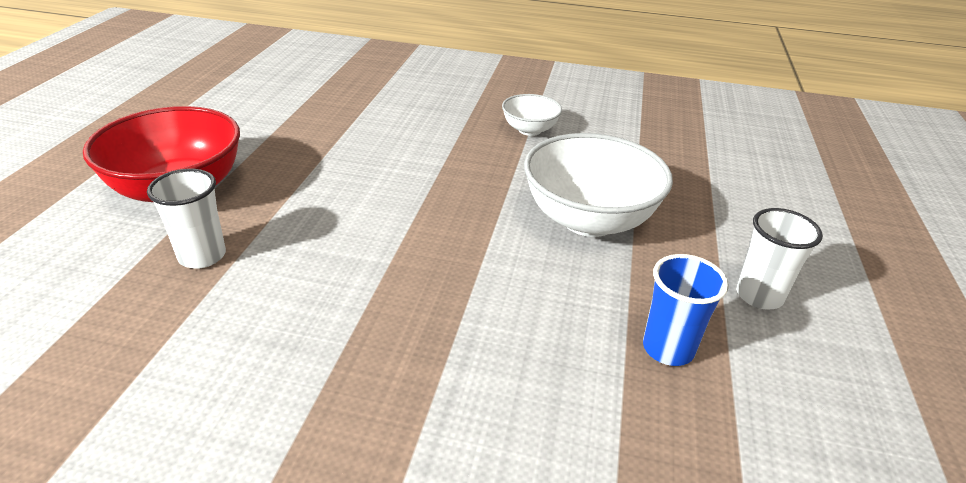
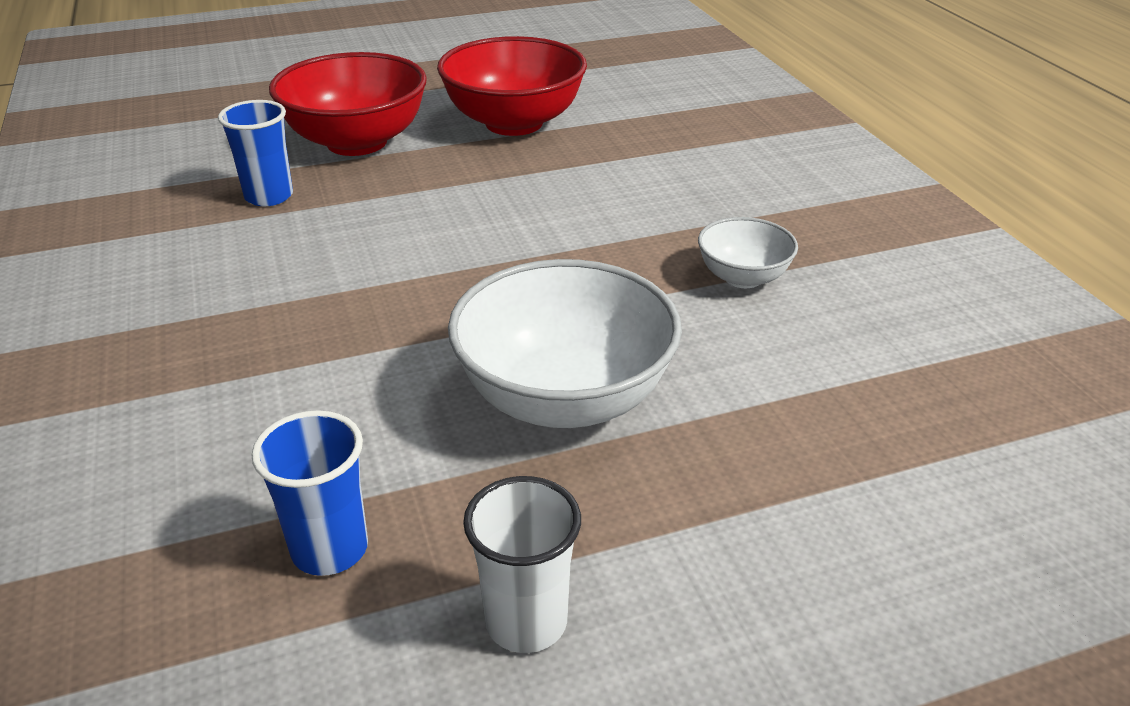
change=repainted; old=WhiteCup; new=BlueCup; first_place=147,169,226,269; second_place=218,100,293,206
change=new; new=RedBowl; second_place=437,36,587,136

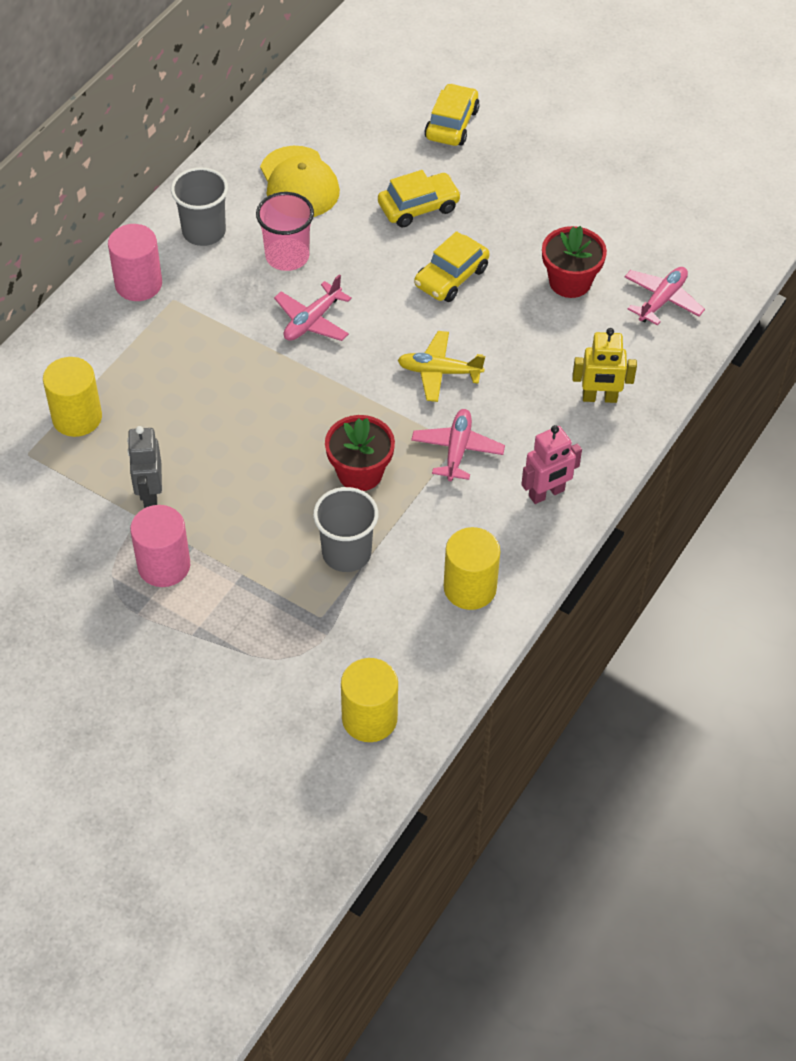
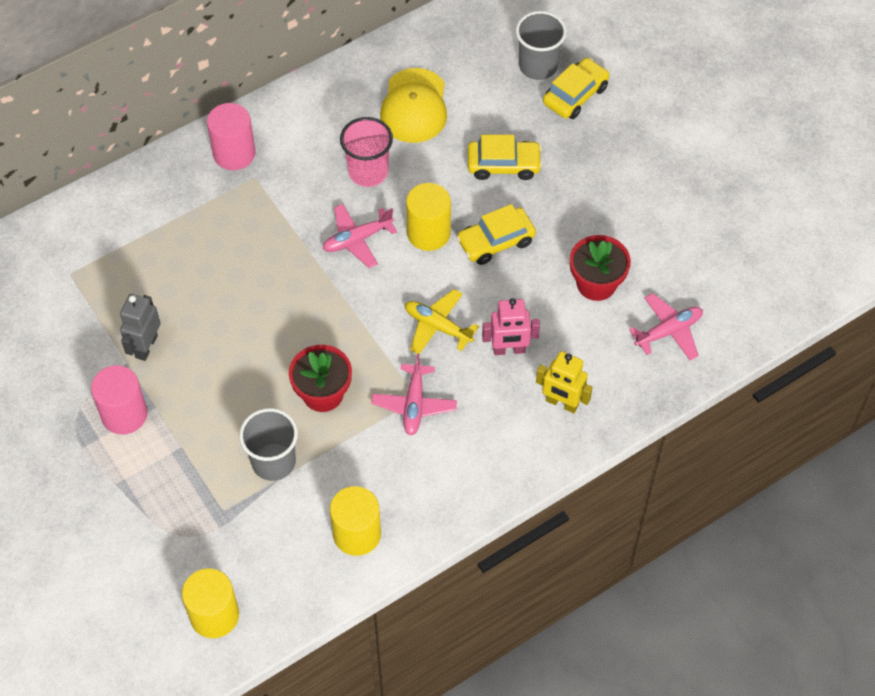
change=shifted; old=GreyCup; first_place=171,167,228,246; second_place=516,11,567,80
change=shifted; old=YellowCylinder; first_place=43,357,102,437; second_place=406,183,451,251
change=rotated; old=PinkPlane; first_place=411,409,505,481; second_place=371,354,457,436; degrees=150
change=shifted; old=PinkRobot; first_place=521,425,582,504; second_place=482,298,540,355

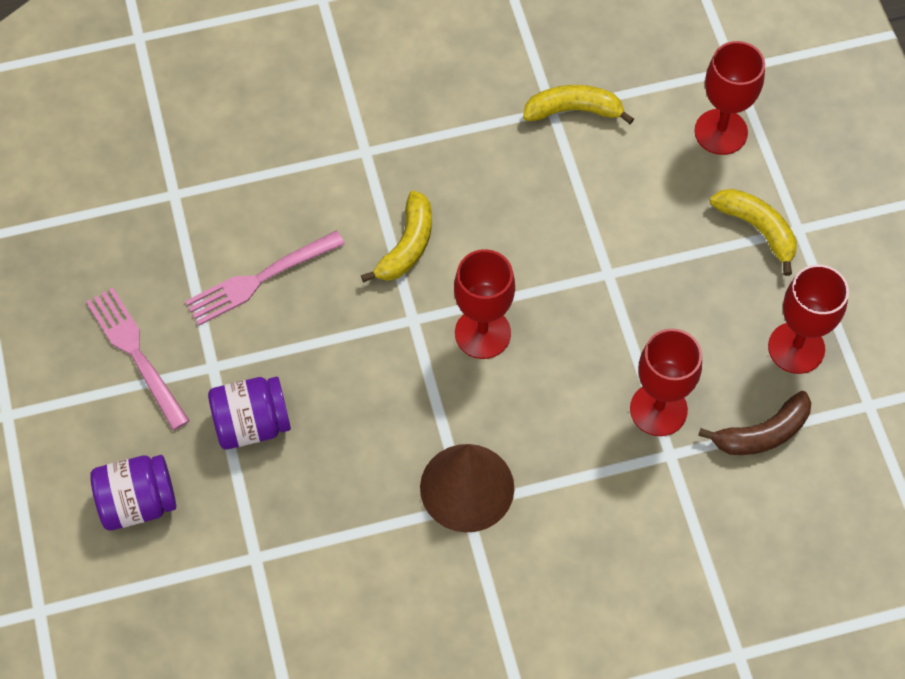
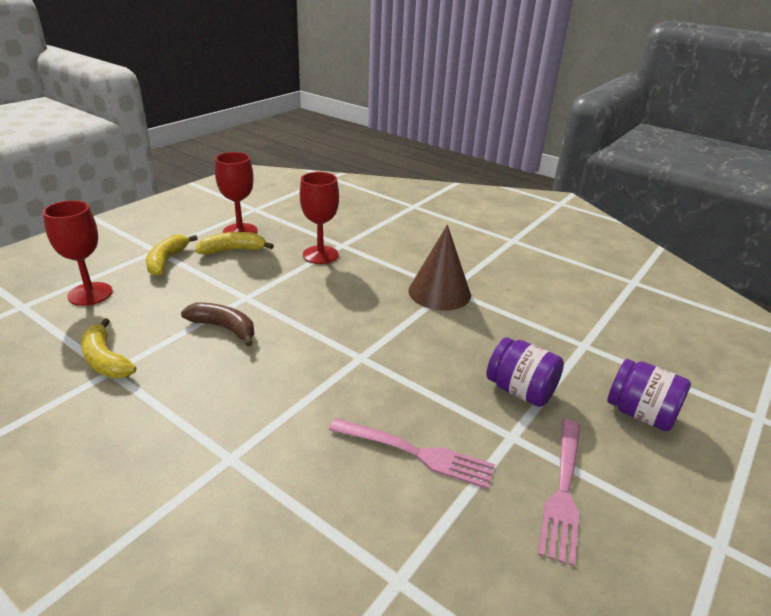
change=shifted; old=YellowBanana; first_place=361,191,432,282; second_place=195,232,274,255
change=gone; old=RedGoblet; first_place=454,249,515,359
change=shifted; old=BrownBanana; first_place=698,391,811,455; second_place=181,303,254,346

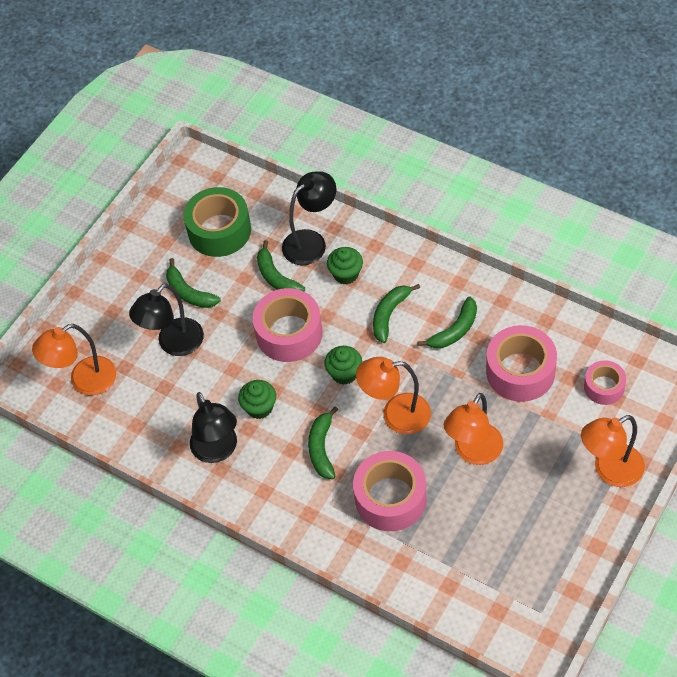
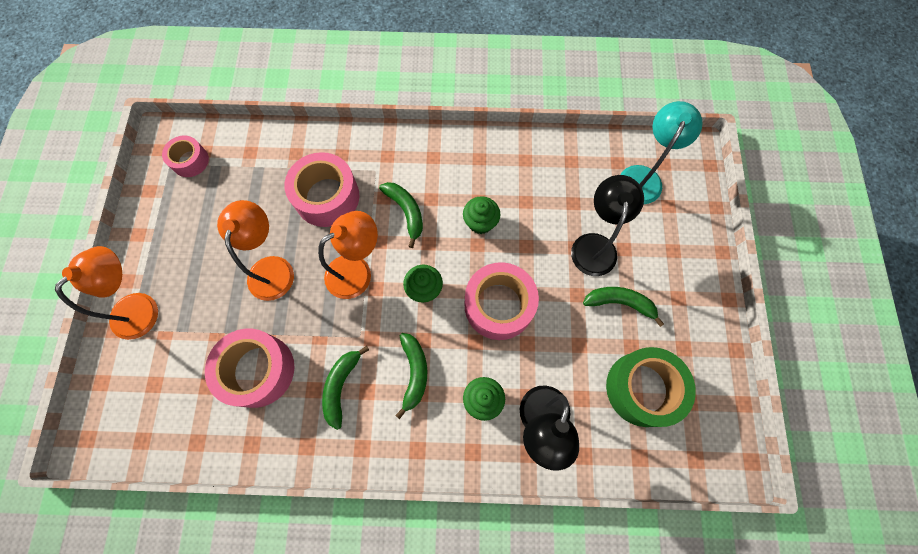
change=gone; old=GreenBanana; first_place=257,240,305,291
change=repainted; old=OrangeLamp; new=TurquoiseLamp; first_place=32,324,116,395; second_place=620,101,703,204
change=shifted; old=PinkTape; first_place=584,360,626,405; second_place=162,136,209,177
change=gone; old=BlackLamp; first_place=190,392,237,463

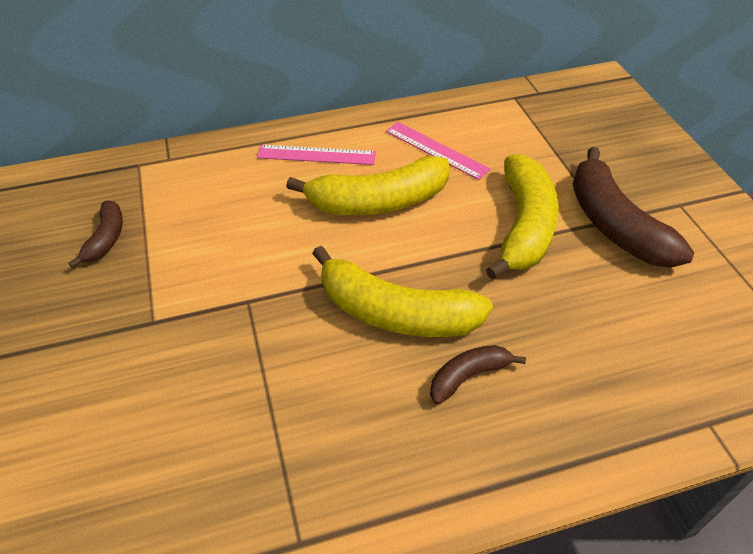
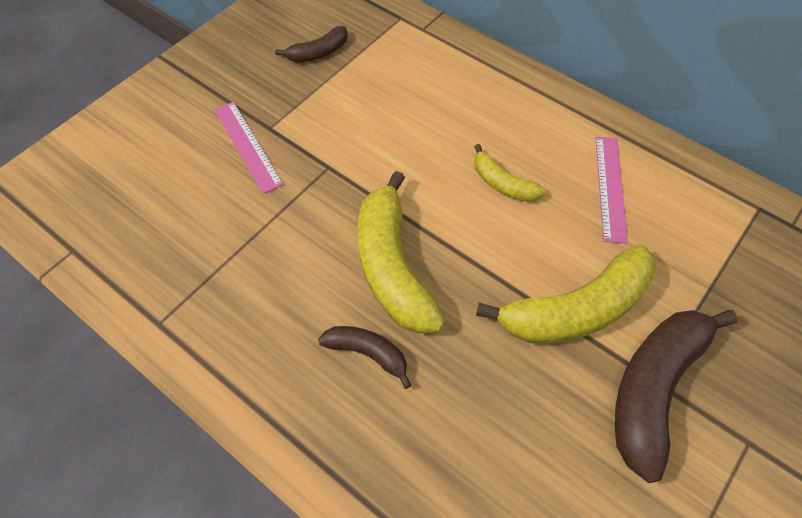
change=shifted; old=PinkRuler; first_place=257,145,376,165; second_place=214,102,284,194
change=scaled; old=YellowBanana; first_place=286,156,450,215; second_place=474,144,546,202; factor=0.52

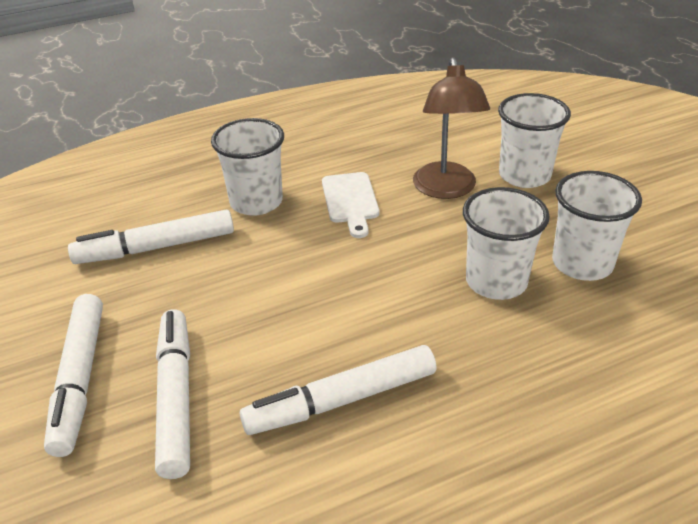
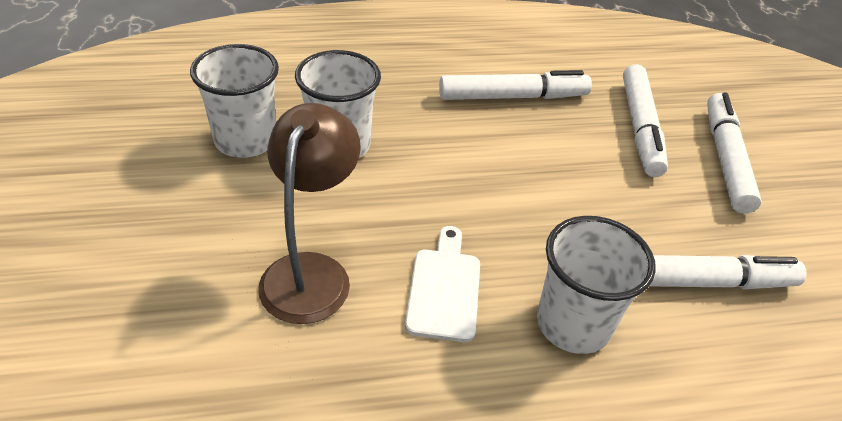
change=gone; old=WhiteCup; first_place=498,93,571,188

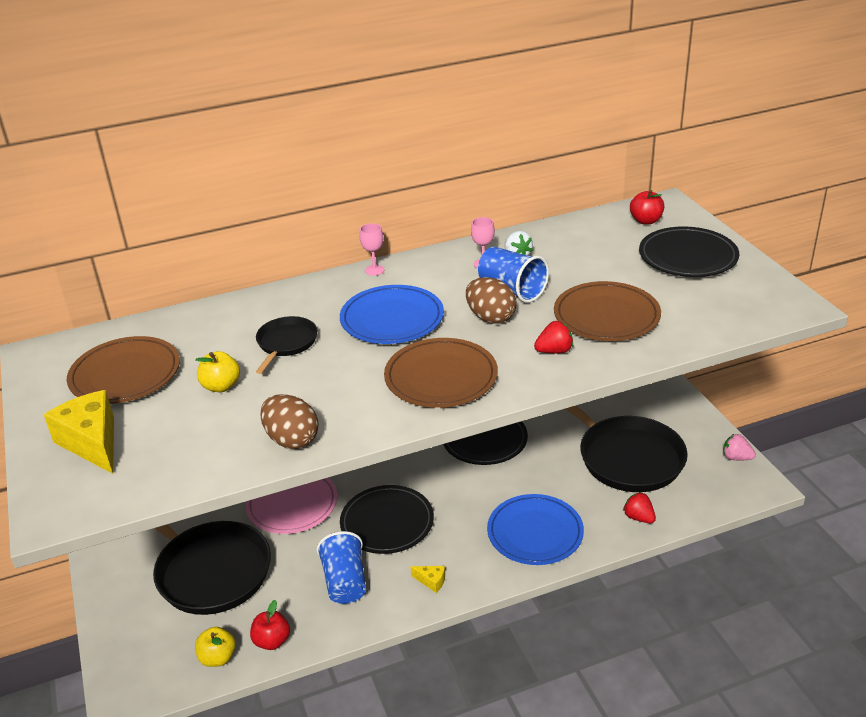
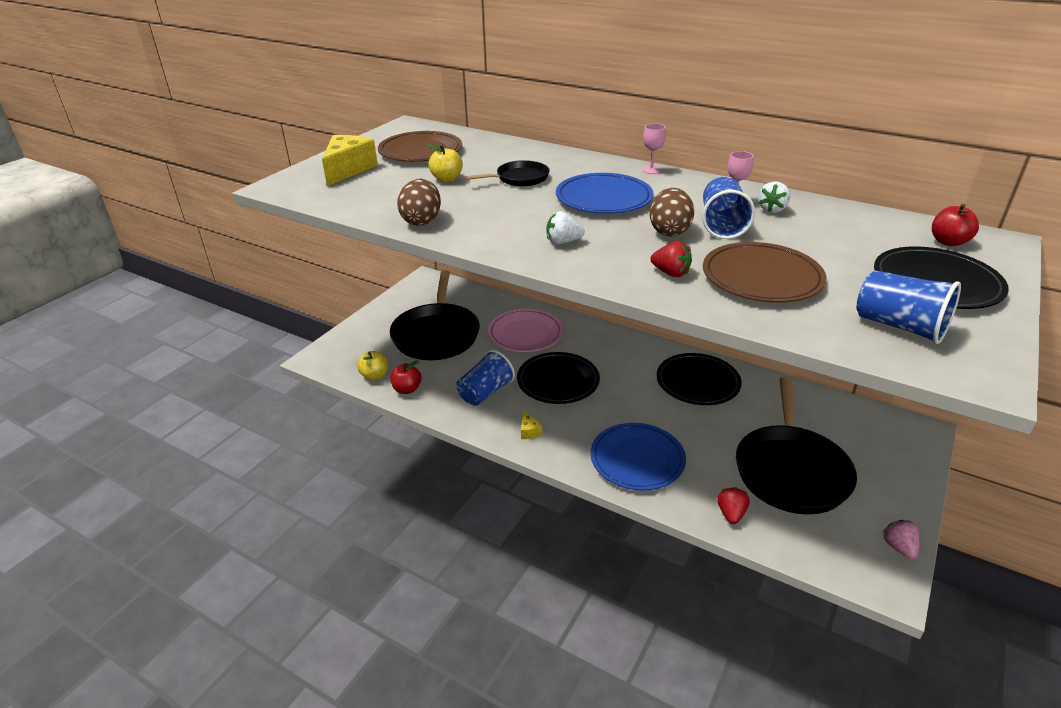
change=swapped; old=BrownPlate; new=WhiteStrawberry; first_place=384,338,498,408; second_place=547,211,585,244
change=new; new=BlueCup; second_place=857,270,961,344

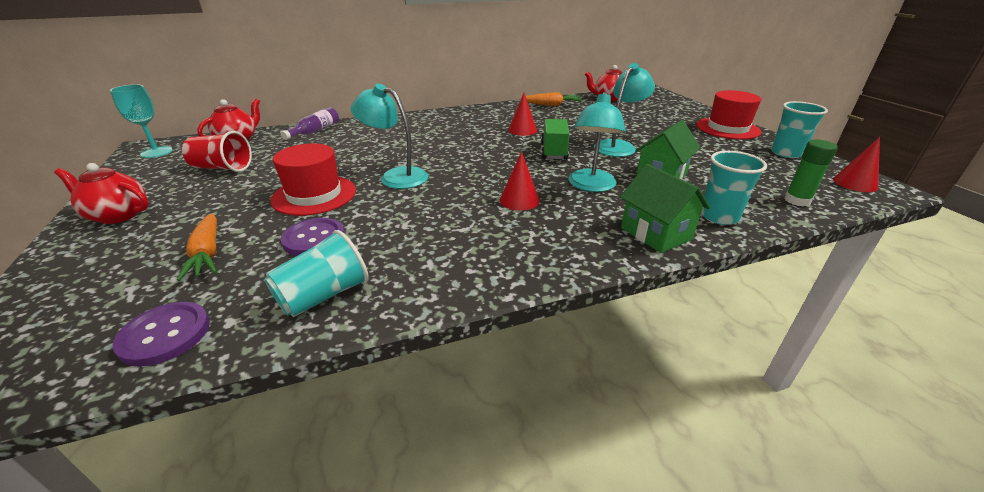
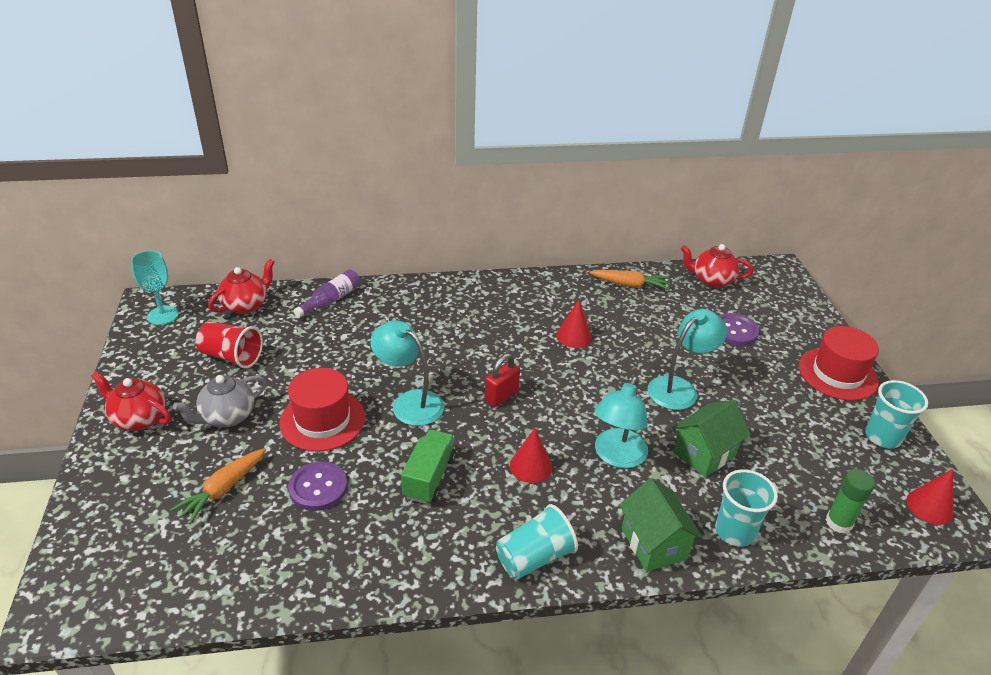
change=shifted; old=GreenTruck; first_place=541,119,570,160; second_place=401,430,456,504
change=rotated; old=OrangeCarrot; first_place=177,213,217,281; second_place=170,448,266,524; degrees=45
change=shifted; old=TurquoiseCup; first_place=264,230,369,317; second_place=496,504,578,579
change=shifted; old=PurpleButton; first_place=112,302,210,367; second_place=719,313,759,346
change=new; new=RedPadlock; second_place=485,354,520,407
change=new; new=GreyTeapot; second_place=173,375,267,427

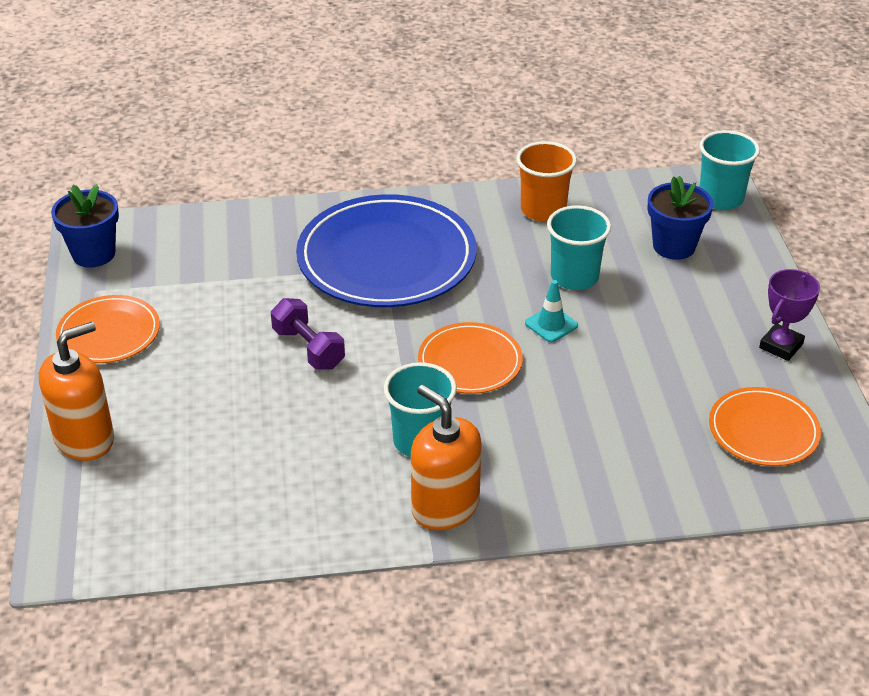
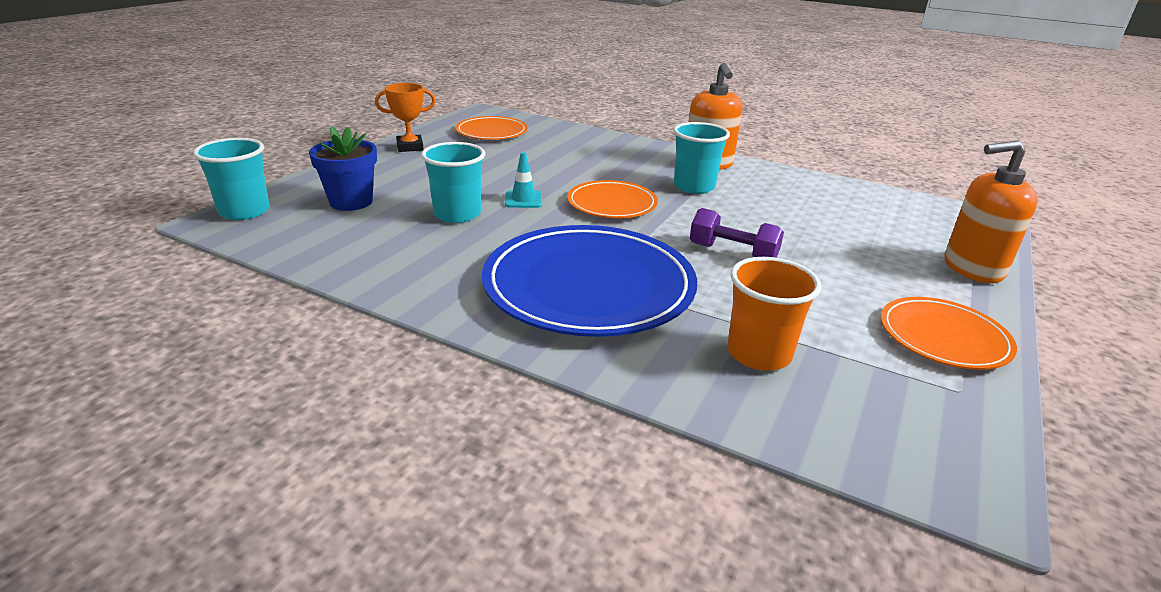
change=shifted; old=OrangeCup; first_place=516,141,577,222; second_place=727,257,821,371
change=gone; old=BlueFlowerPot; first_place=51,184,119,267
change=repainted; old=PurpleTrophy; new=OrangeTrophy; first_place=759,269,820,361; second_place=375,83,436,152
change=rotated; old=PurpleDumbbell; first_place=271,298,345,370; second_place=690,208,784,258; degrees=-60

